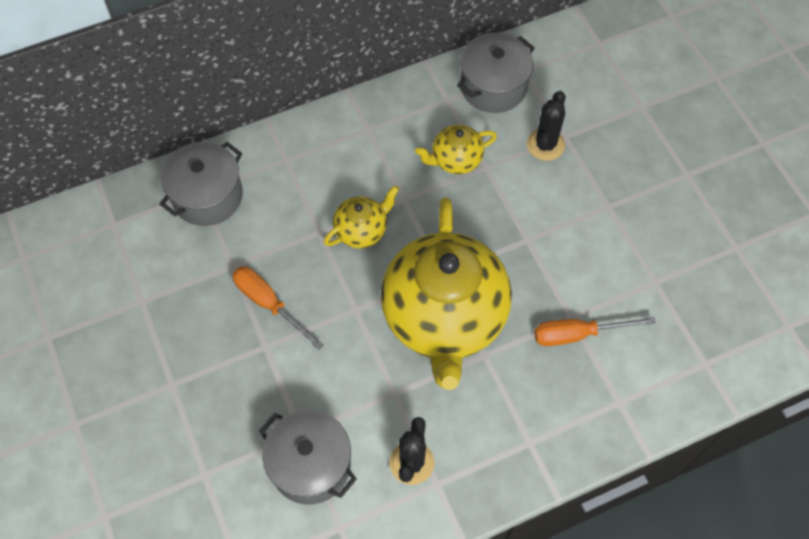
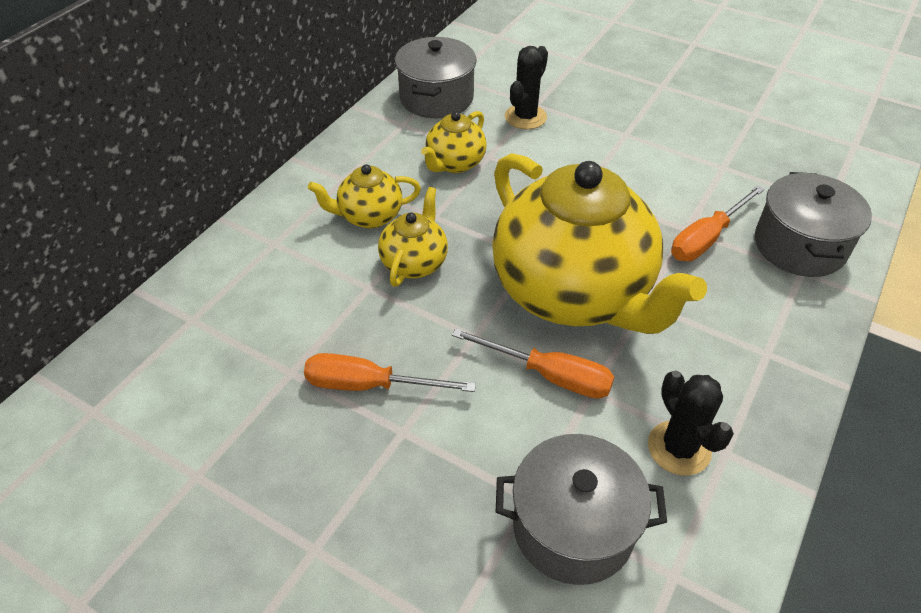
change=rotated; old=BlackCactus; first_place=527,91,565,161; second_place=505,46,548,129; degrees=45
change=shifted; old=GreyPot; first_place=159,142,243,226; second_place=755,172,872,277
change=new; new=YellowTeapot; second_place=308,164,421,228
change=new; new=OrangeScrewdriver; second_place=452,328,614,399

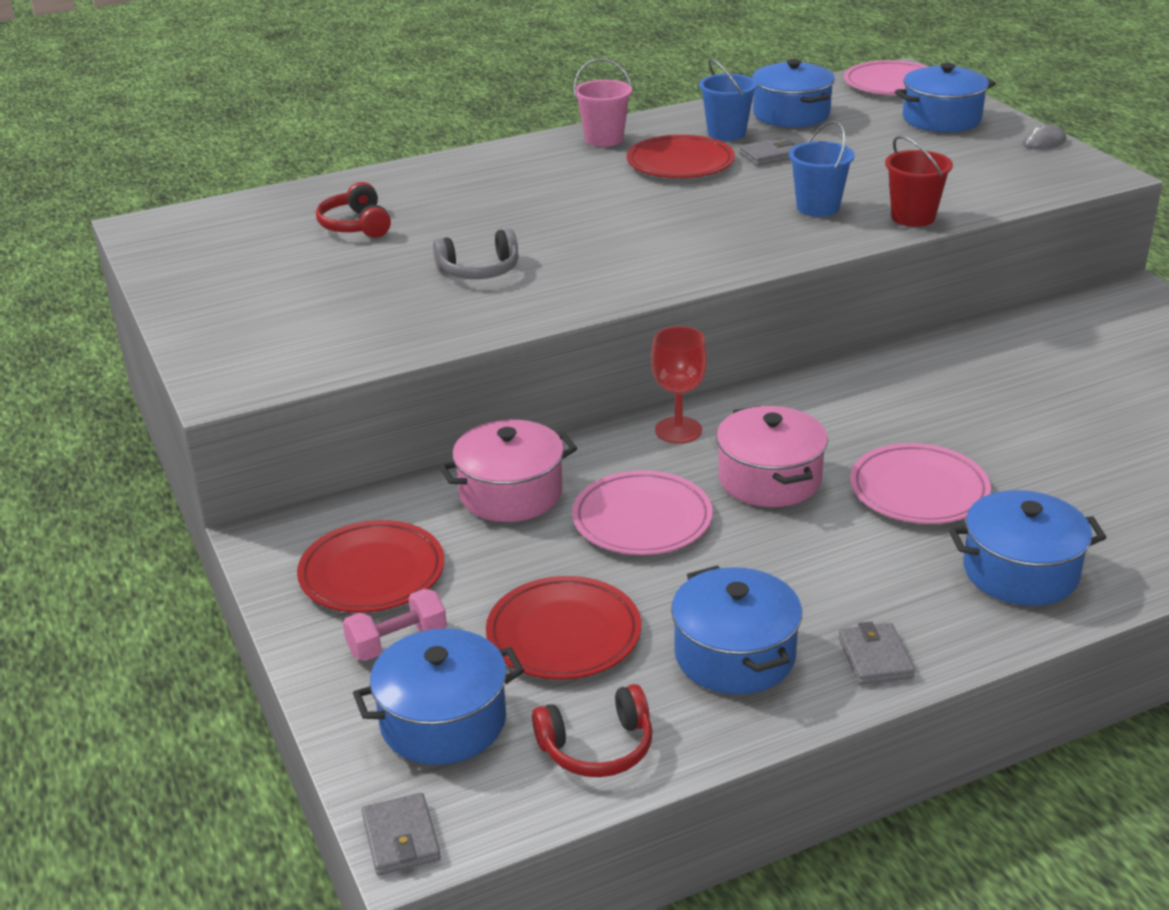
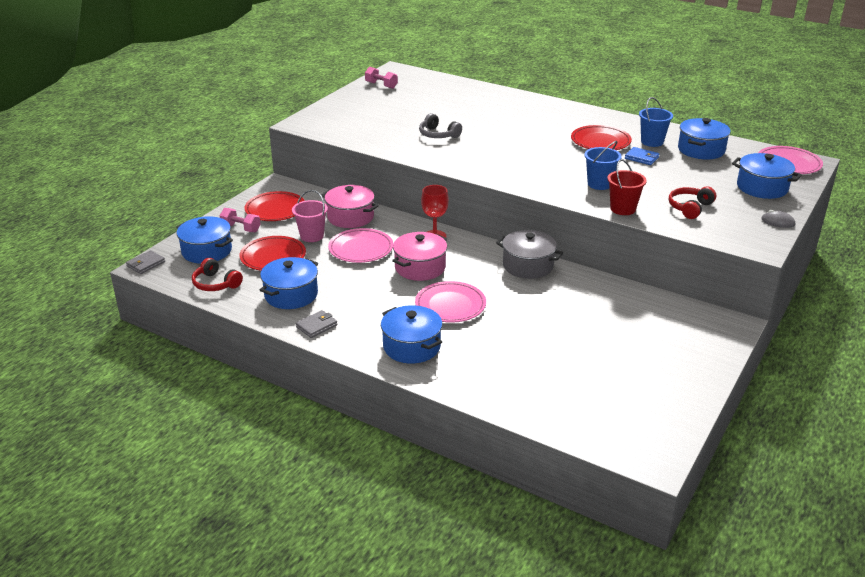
change=shifted; old=PinkBucket; first_place=574,58,632,147; second_place=292,190,328,242
change=repainted; old=GreyWallet; new=BlueWallet; first_place=739,138,794,166; second_place=625,147,659,165
change=shifted; old=RedHeadphones; first_place=316,182,391,238; second_place=669,187,716,219
change=new; new=PinkDumbbell; second_place=365,67,398,89
change=new; new=GreyPot; second_place=496,230,563,279

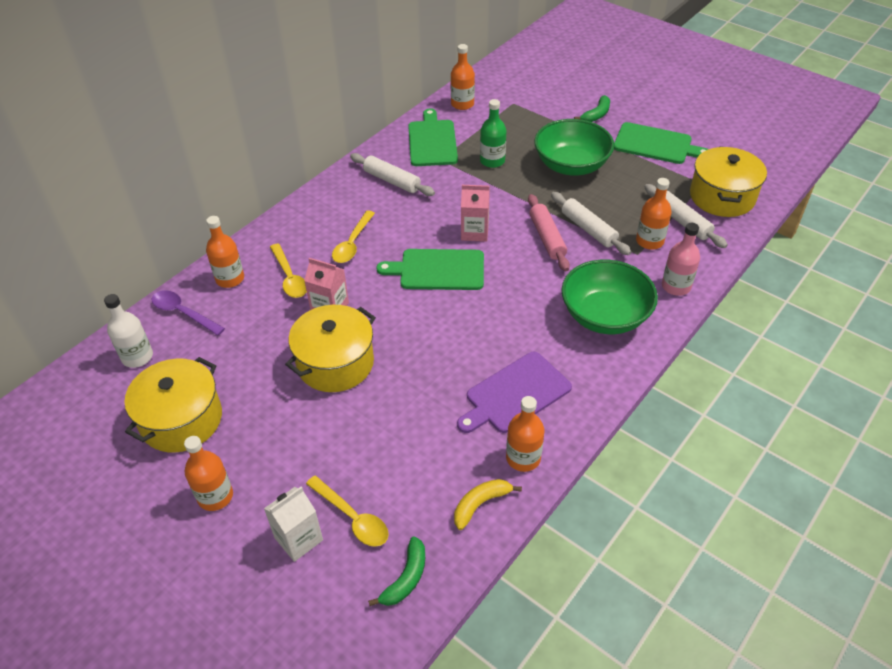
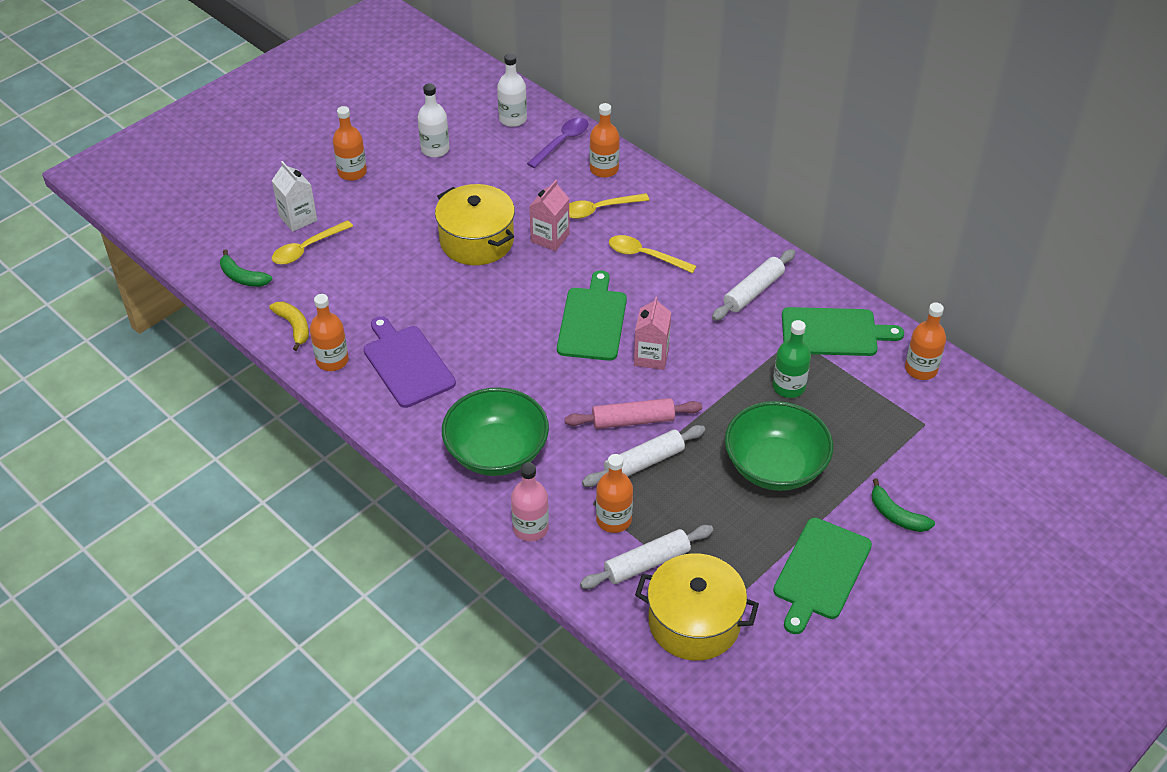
change=swapped; old=YellowPot; new=WhiteBottle; first_place=125,357,222,453; second_place=418,83,449,157

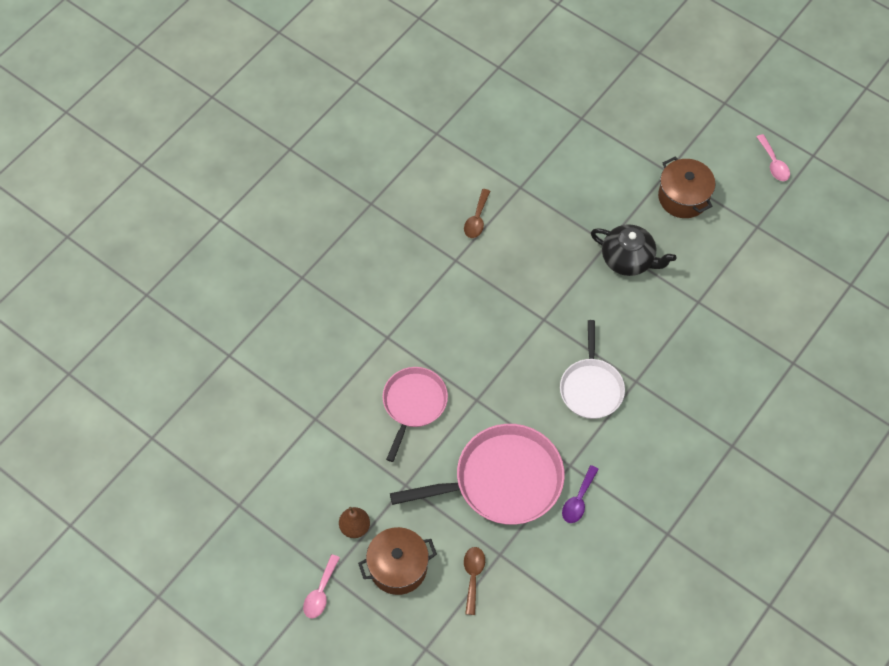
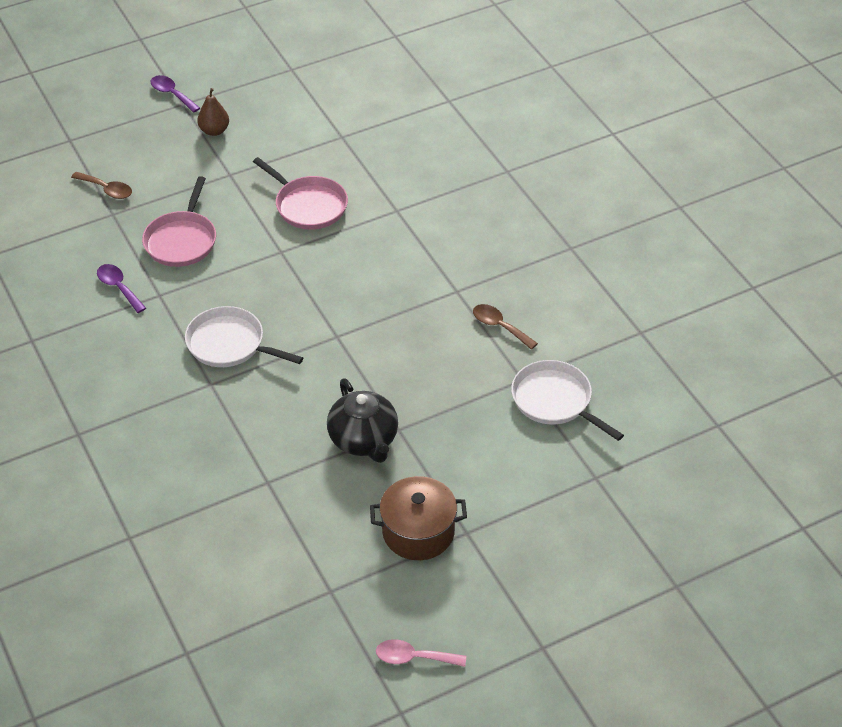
change=rotated; old=BlackTeapot; first_place=591,224,677,276; second_place=327,379,398,463; degrees=-75
change=scaled; old=PinkPan; first_place=390,424,565,525; second_place=142,176,216,267; factor=0.63
change=gone; old=BrownPot; first_place=358,527,437,595
change=repainted; old=PinkSpoon; new=PurpleSpoon; first_place=303,554,340,618; second_place=151,75,200,113
change=new; new=WhitePan; second_place=511,360,624,441

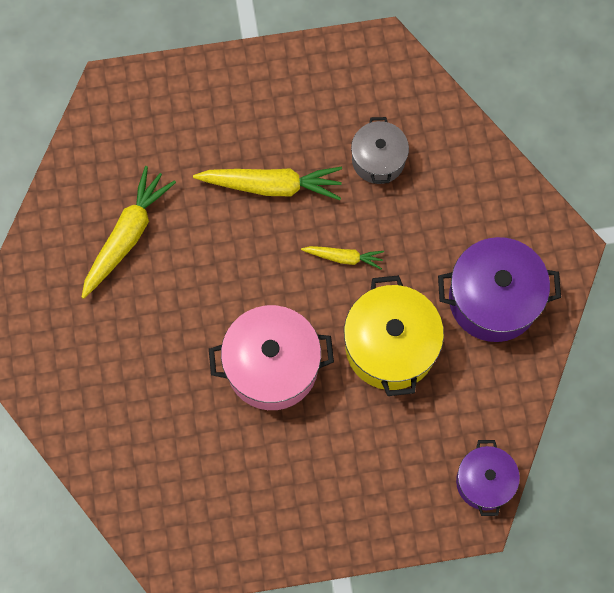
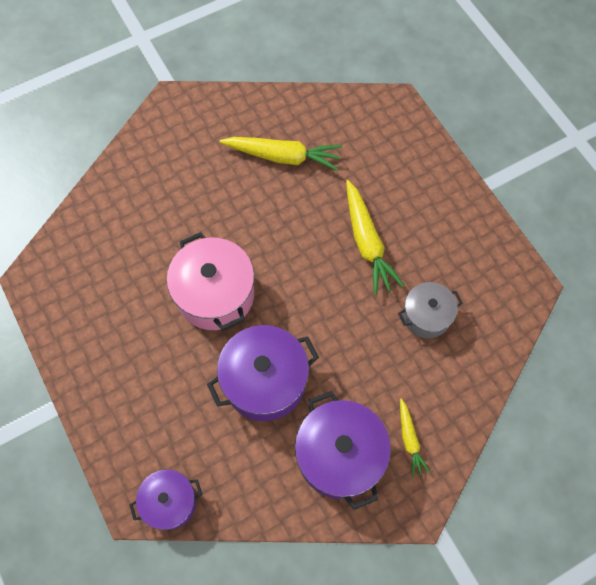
change=shifted; old=YellowCarrot; first_place=301,246,384,270; second_place=400,398,430,477
change=repainted; old=YellowPot; new=PurplePot; first_place=344,275,444,396; second_place=207,325,319,421

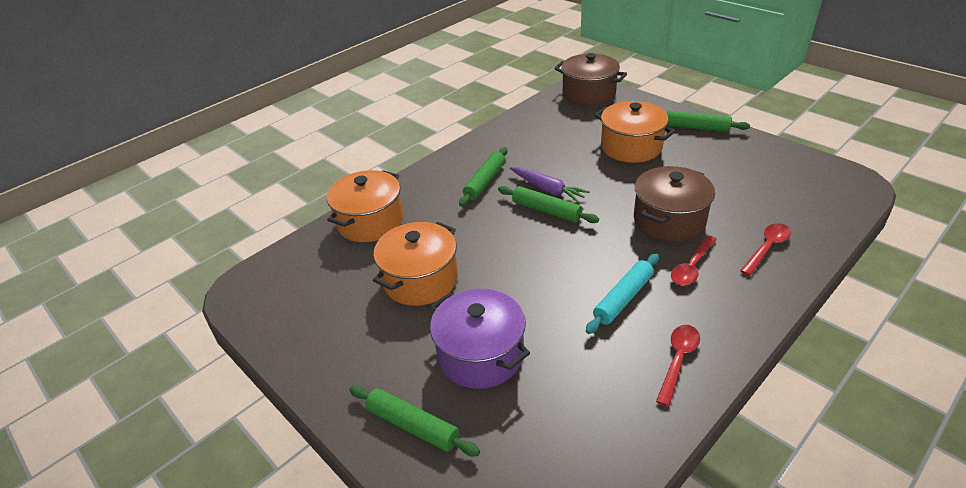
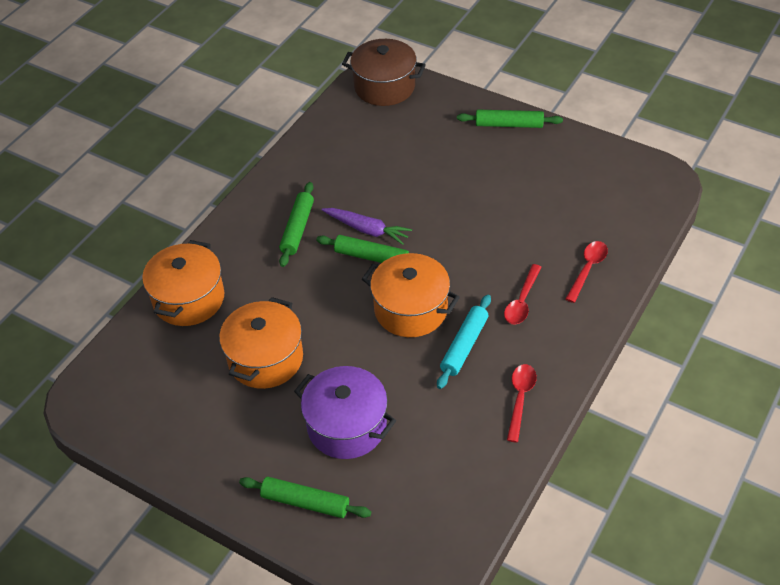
change=shifted; old=OrangePot; first_place=595,101,675,163; second_place=362,253,460,337
change=gone; old=BrownPot; first_place=634,166,715,242

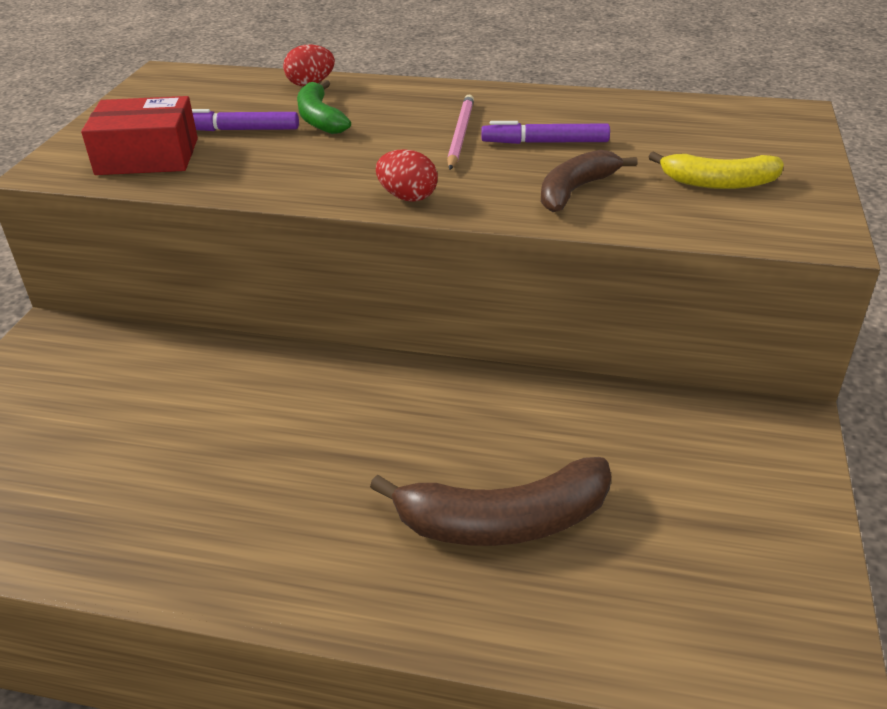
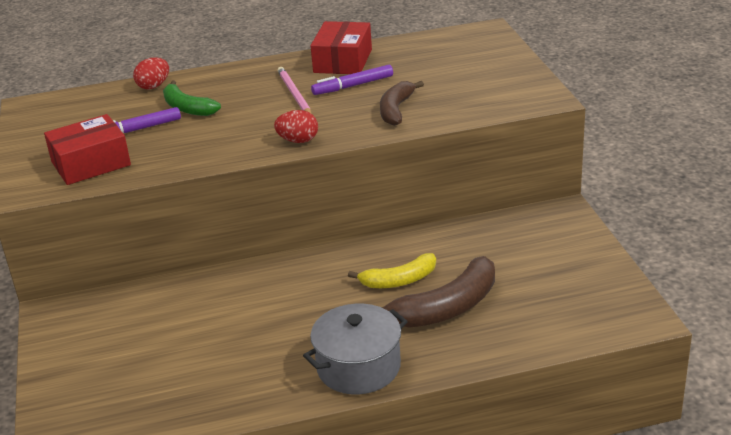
change=shifted; old=YellowBanana; first_place=649,151,784,189; second_place=348,253,436,288
change=new; new=RedBox; second_place=311,21,372,74
change=new; new=GreyPot; second_place=303,304,408,394

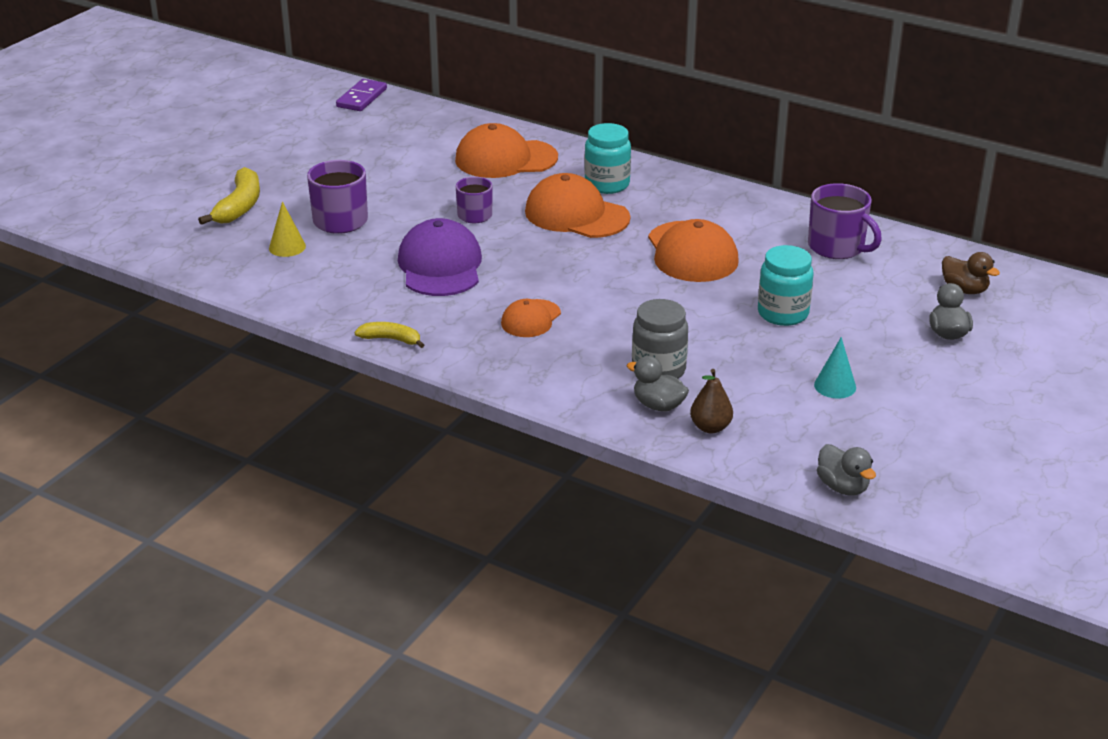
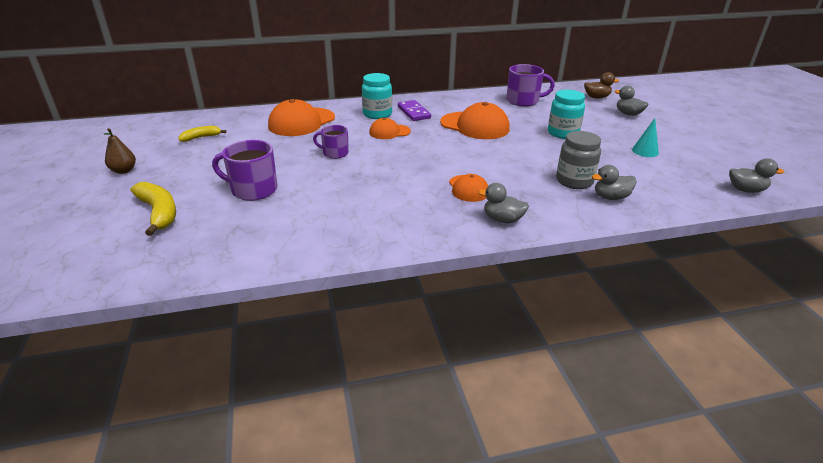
change=shifted; old=PurpleDomino; first_place=336,79,387,111; second_place=398,100,431,121
change=scaled; old=OrangeCap; first_place=525,173,630,238; second_place=369,118,411,139; factor=0.57
change=gone; old=YellowCone; first_place=269,201,306,257
change=gone; old=PurpleCap; first_place=398,218,482,296
change=shifted; old=YellowBanana; first_place=354,322,424,348; second_place=179,126,226,142
change=shifted; old=BrownPear; first_place=690,369,733,433; second_place=104,128,136,174
change=new; new=GreyDuck; second_place=478,183,529,223

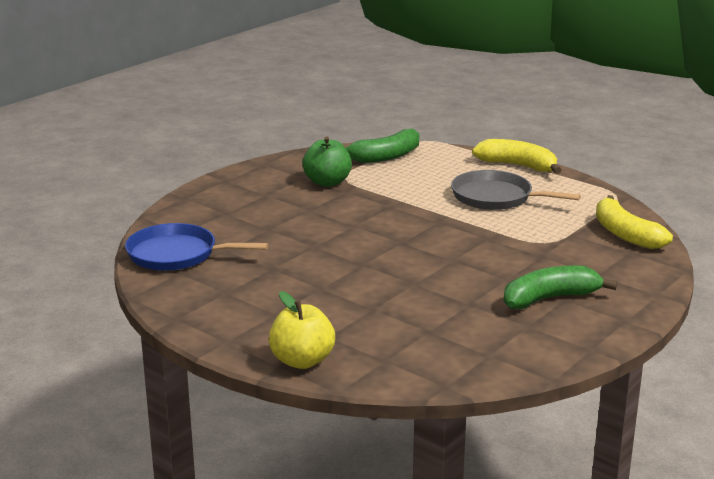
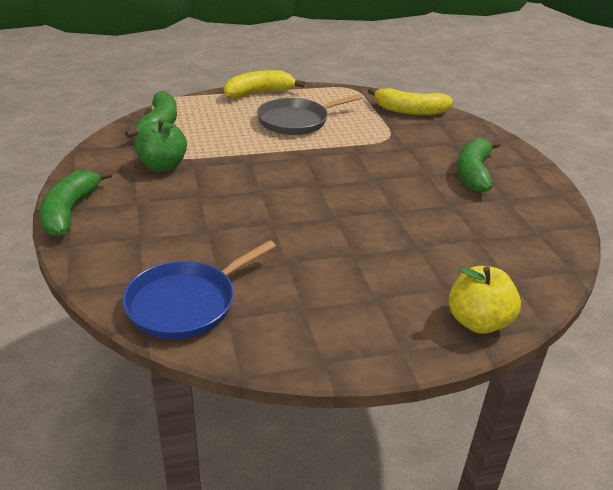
change=new; new=GreenBanana; second_place=39,169,112,237

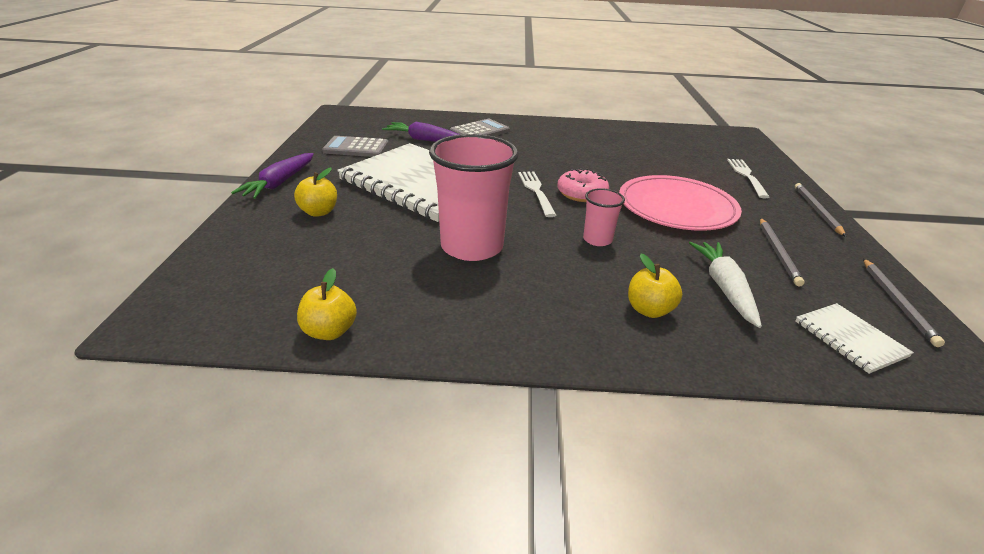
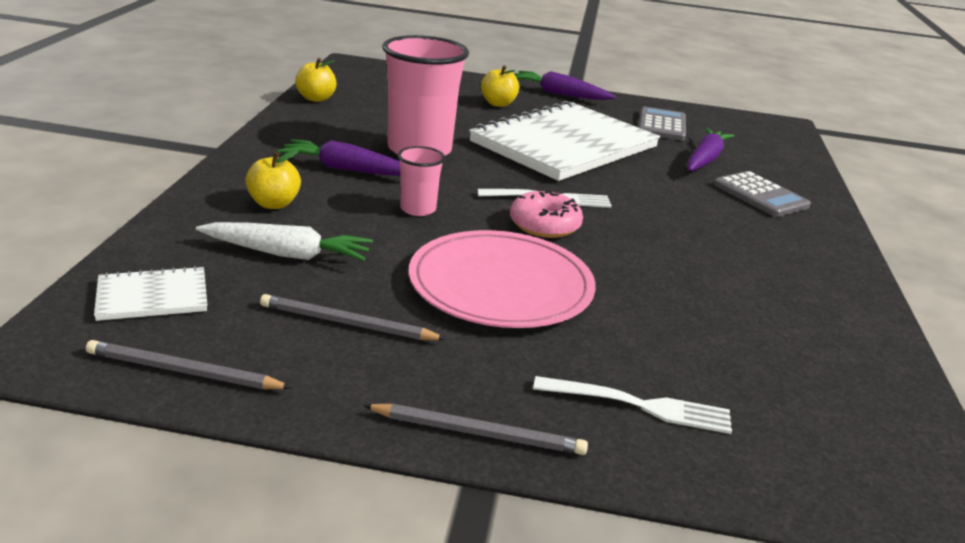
change=new; new=PurpleCarrot; second_place=277,139,401,176

